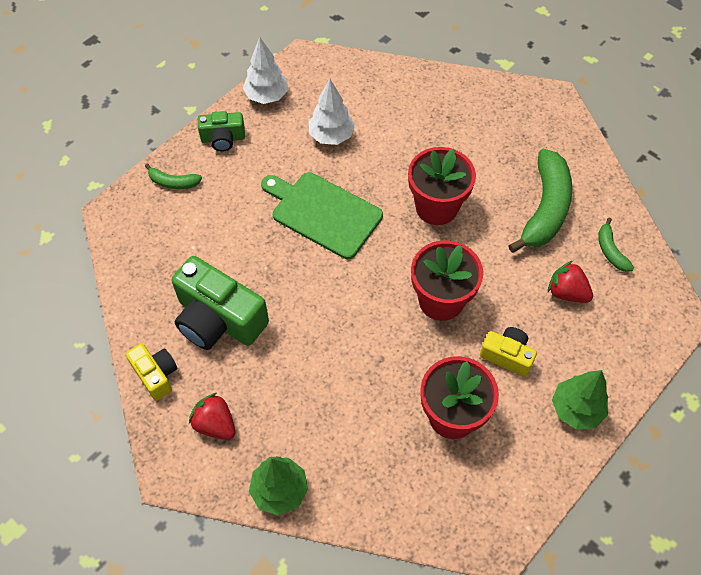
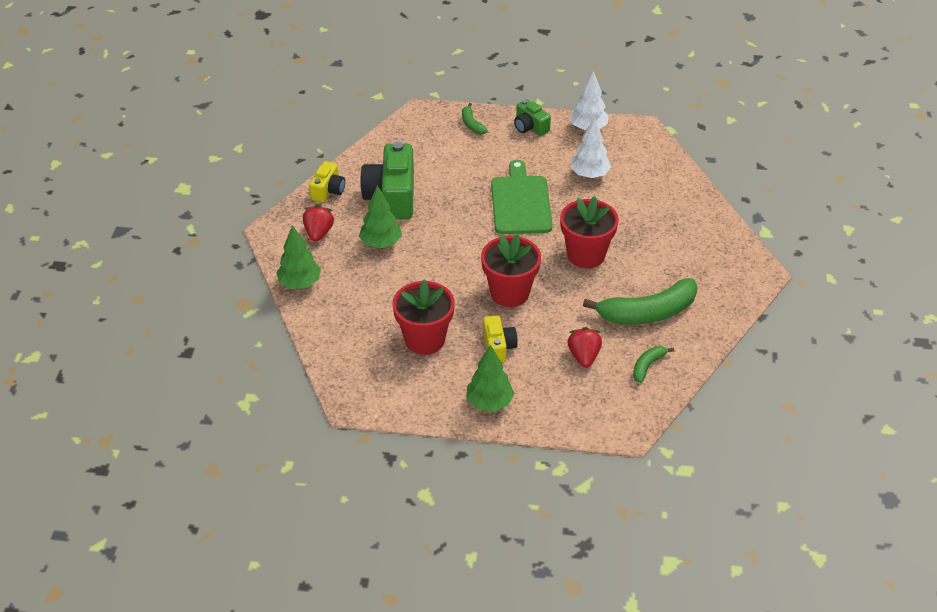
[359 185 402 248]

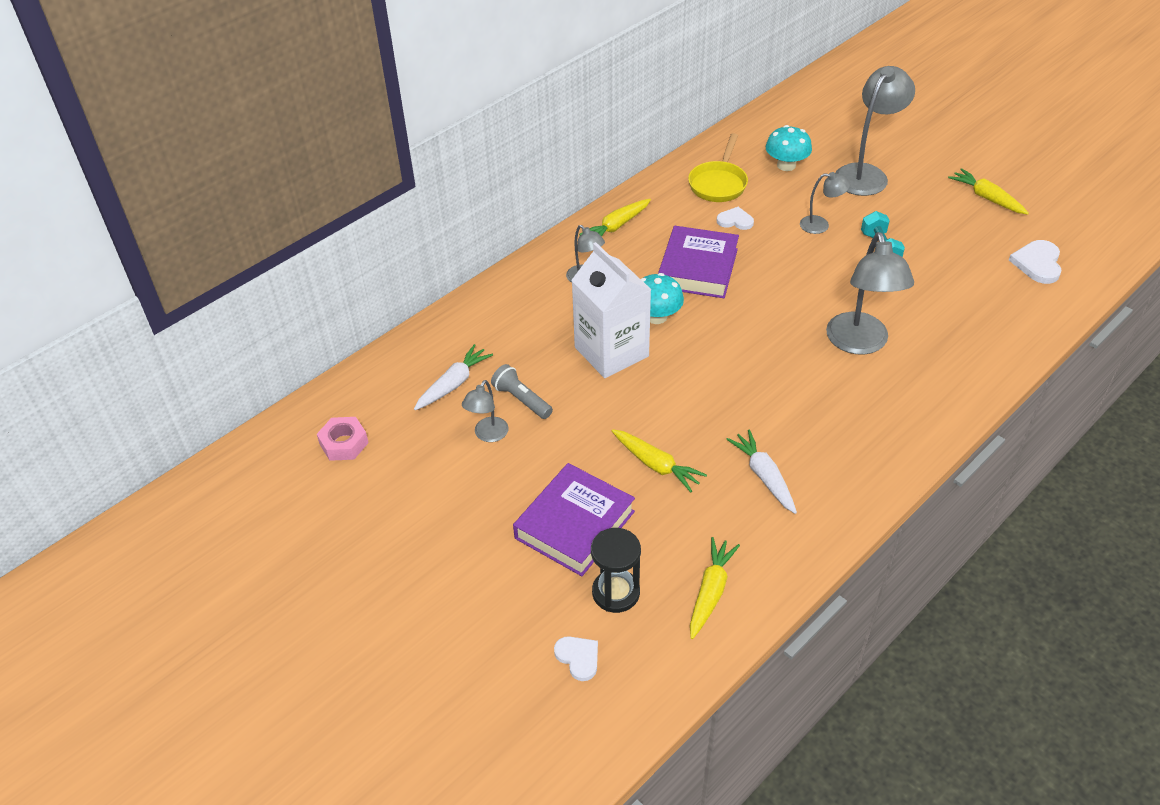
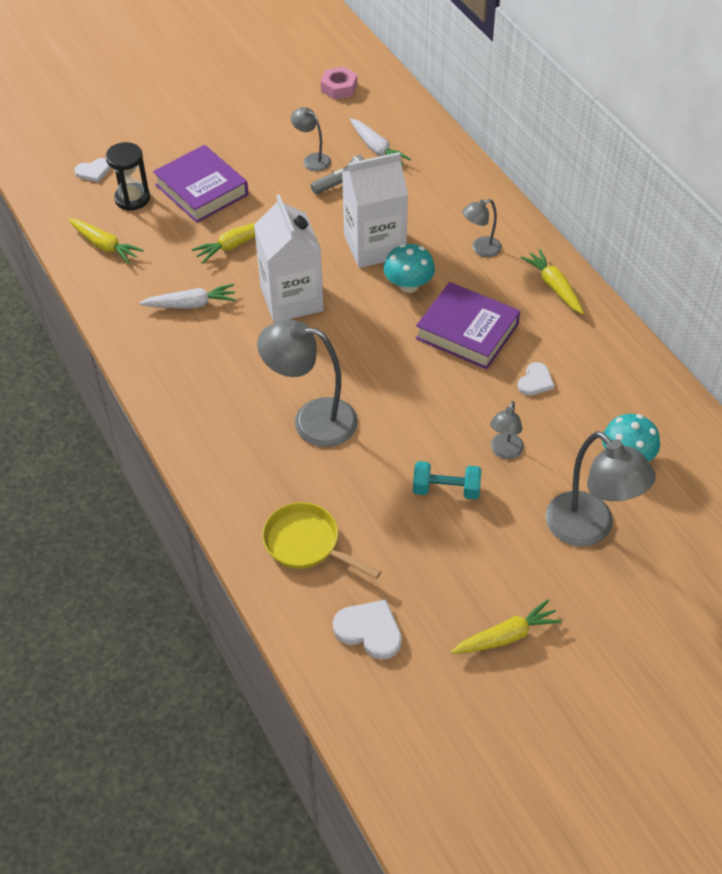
[254 194 324 323]
[262 502 382 579]

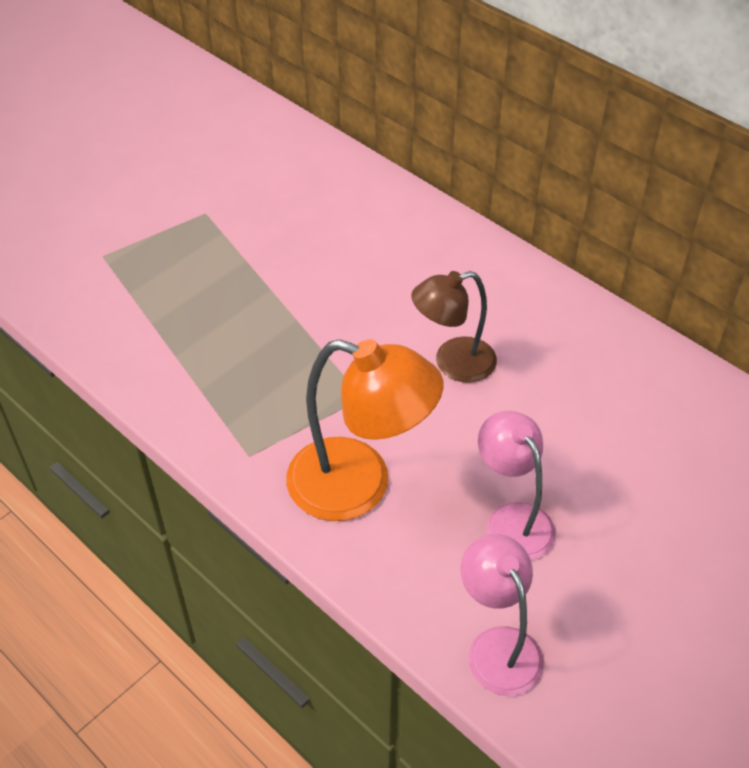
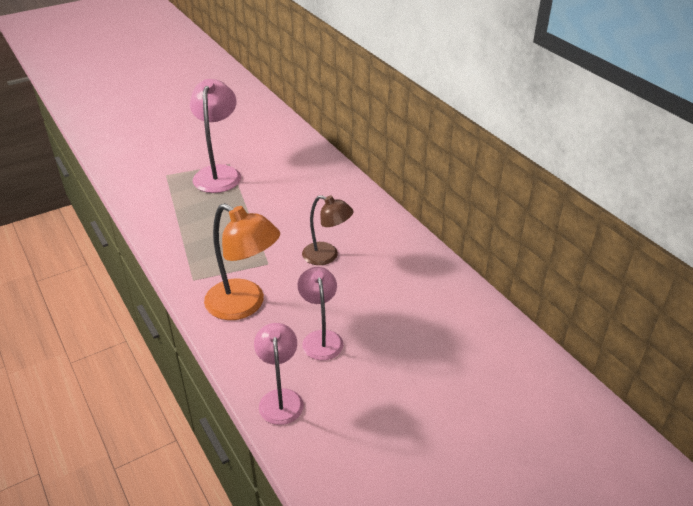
[190 79 241 193]
[302 195 354 265]

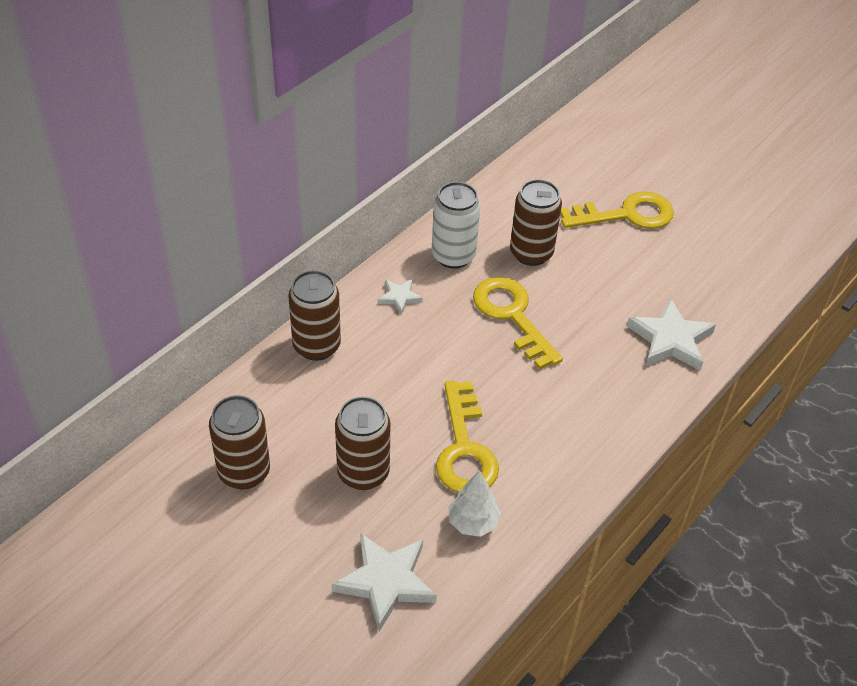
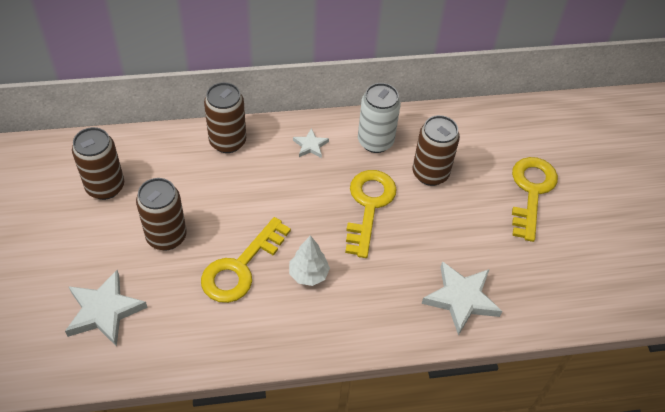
[289 235 330 286]
[512 157 558 242]

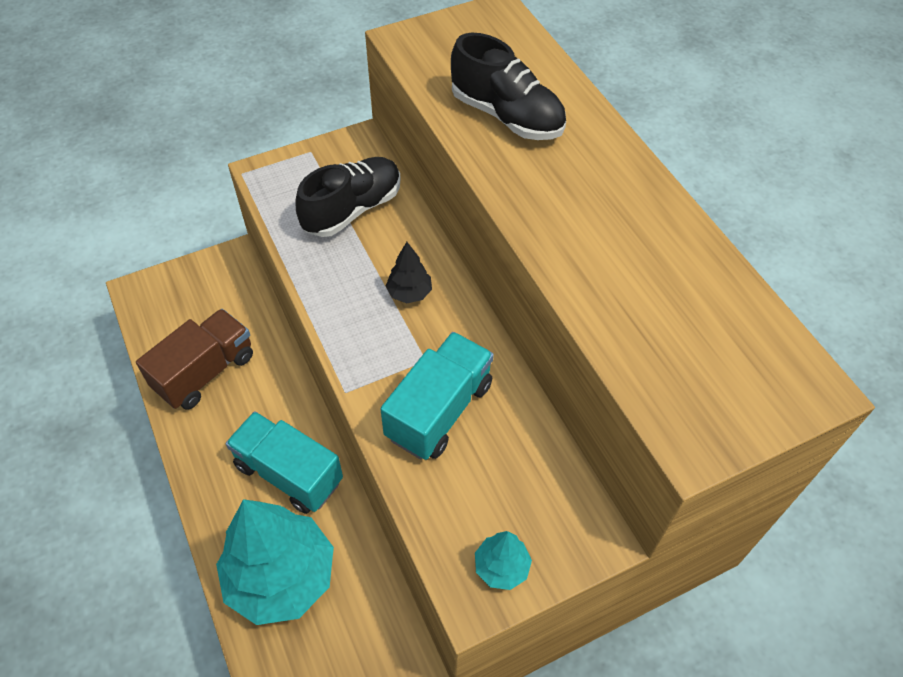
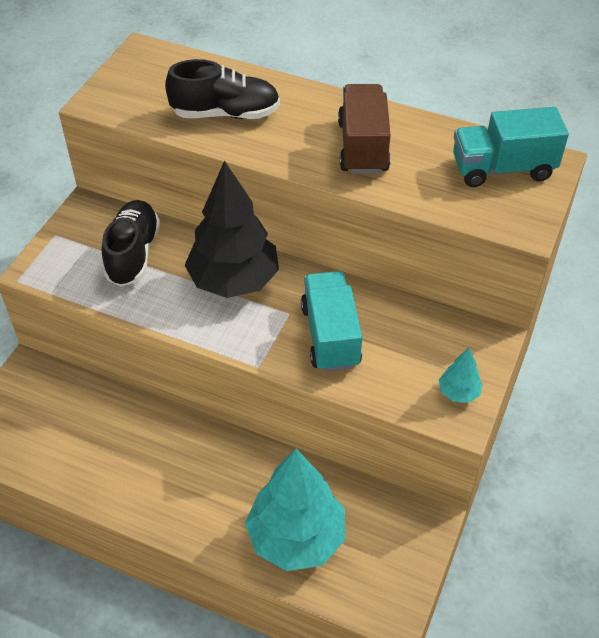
[184 161 279 298]
[338 84 391 174]
[453 107 569 187]

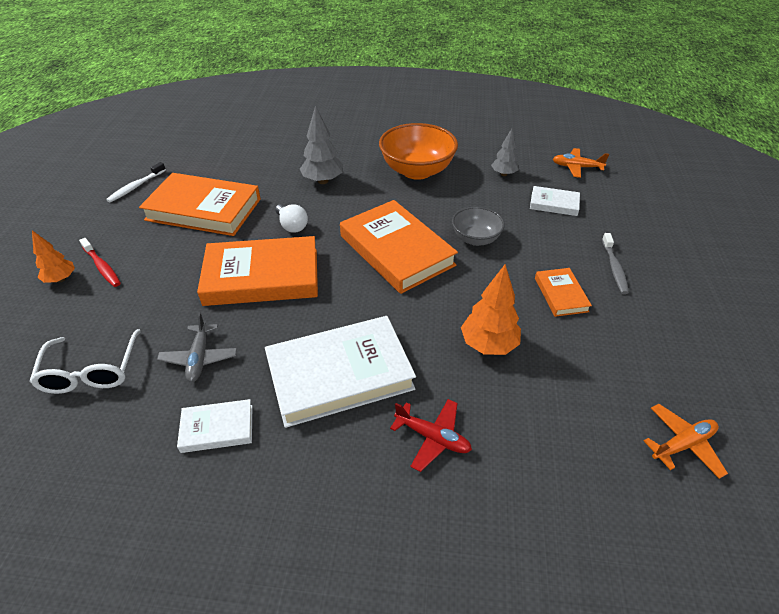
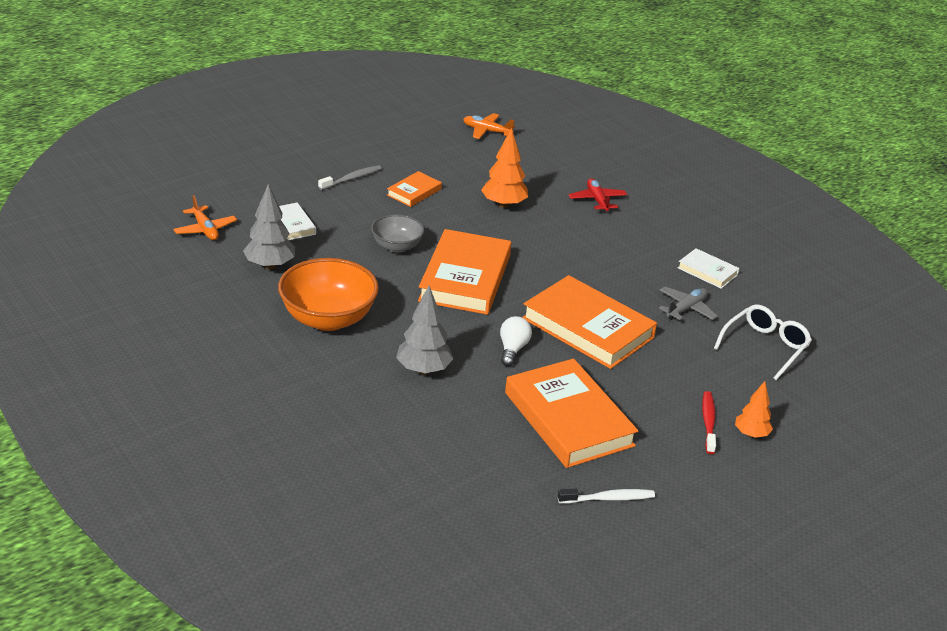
[243 184 295 270]
[265 316 416 428] (first image)

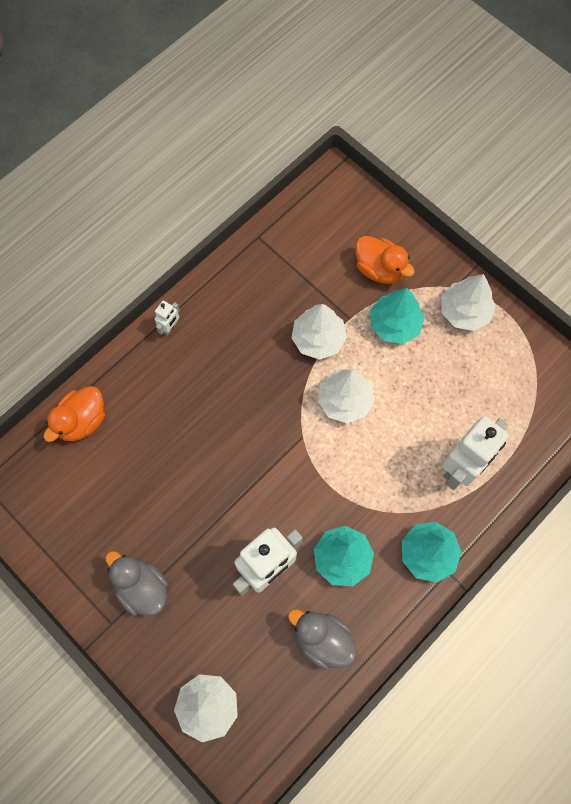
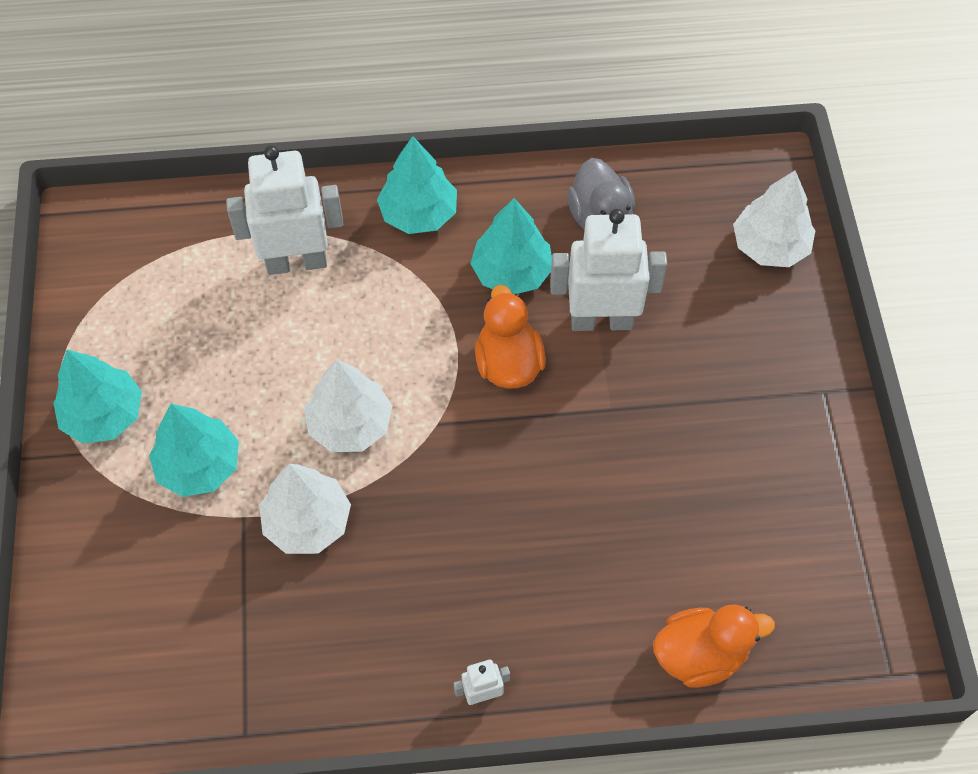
[53 349 142 444]
[475 285 546 389]
[106 551 168 616] (first image)

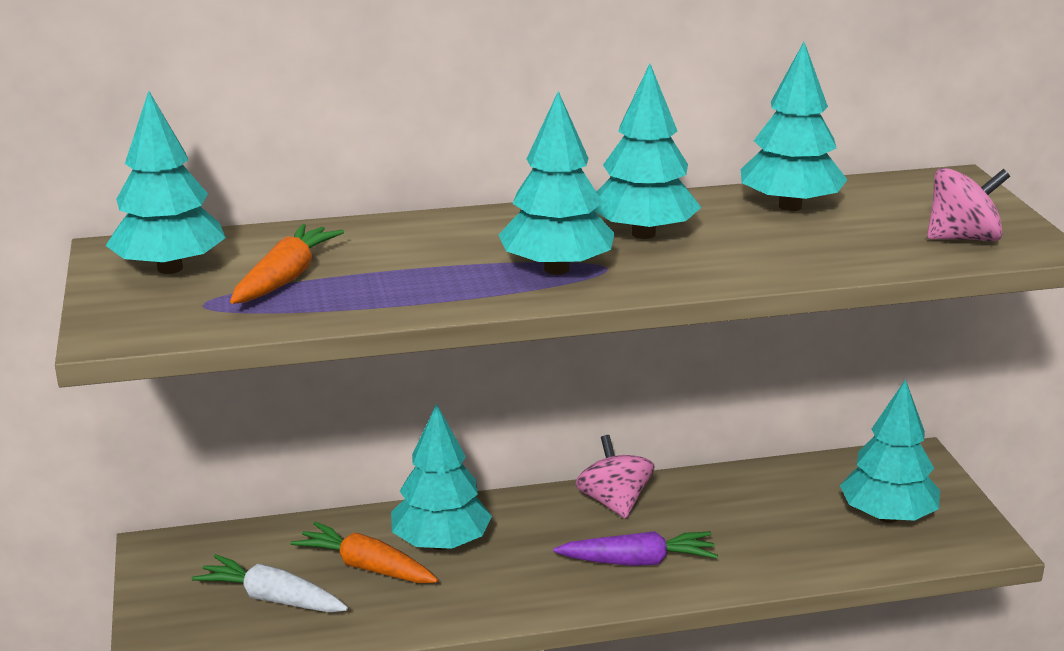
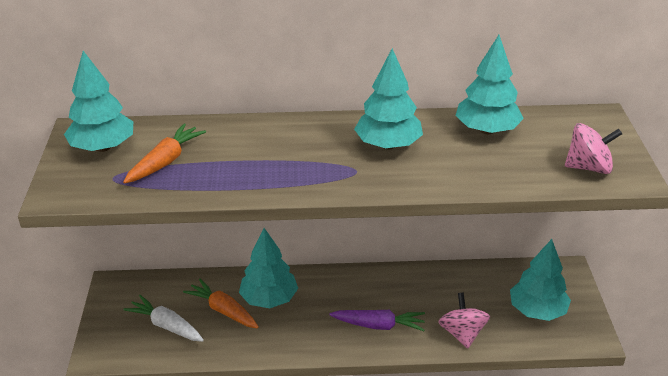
[438 293 490 348]
[499 91 615 275] (first image)

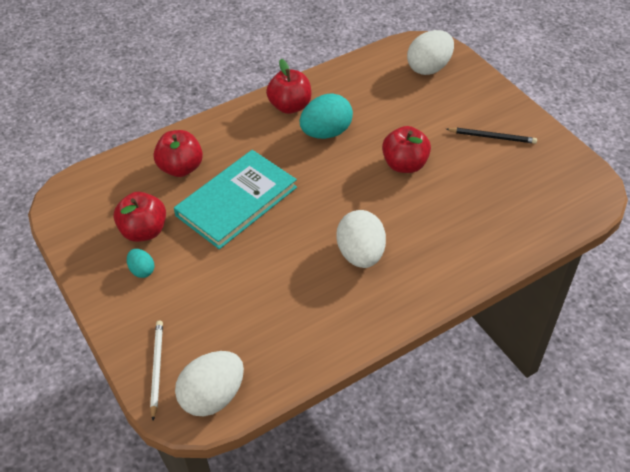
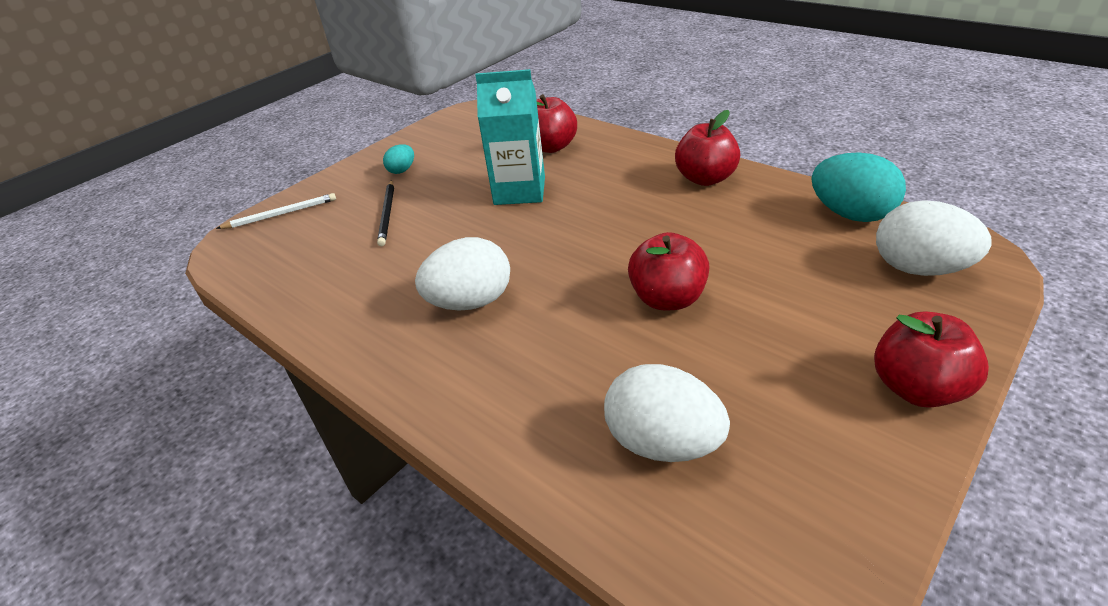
[377 180 394 246]
[475 69 545 205]
[604 364 730 462]
[811 152 906 222]
[874 312 989 408]

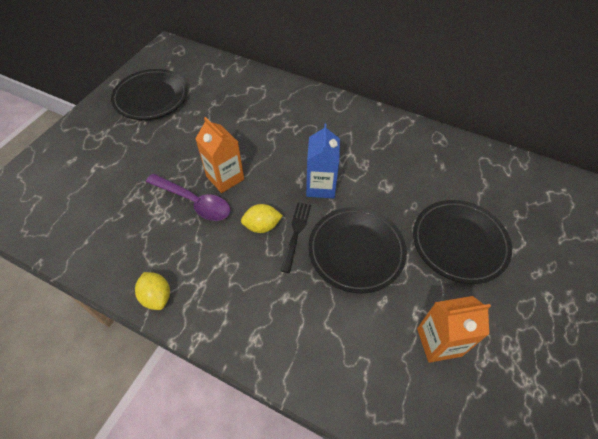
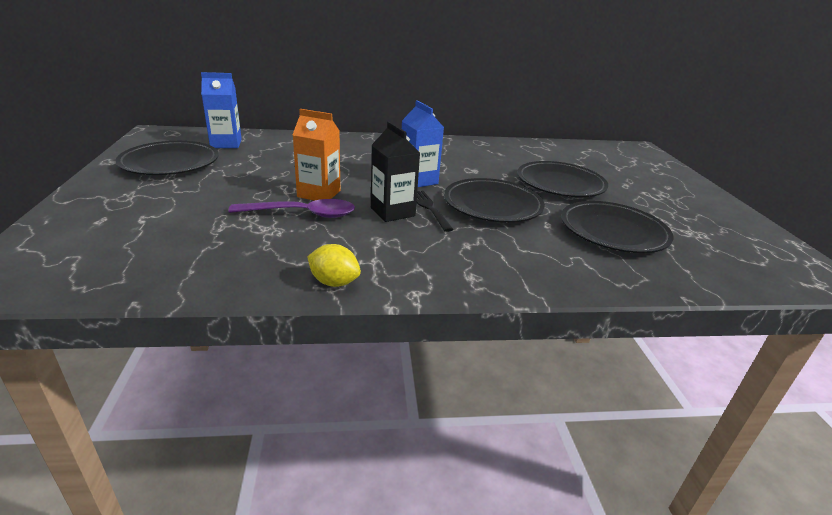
[201 72 242 148]
[371 121 420 222]
[561 201 673 253]

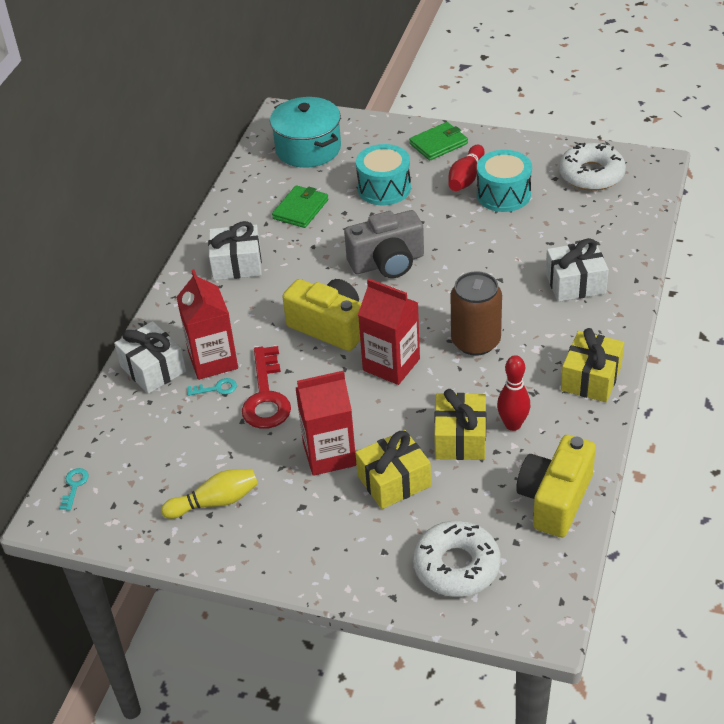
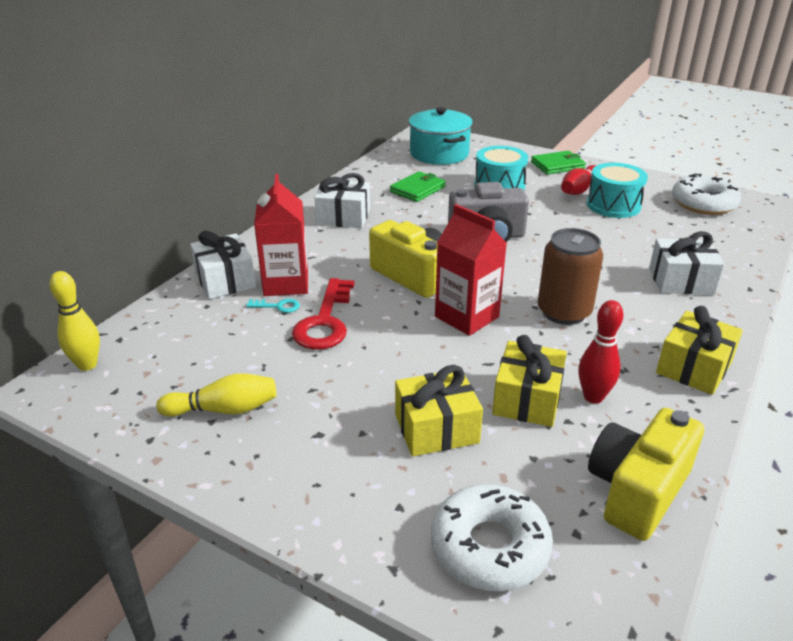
[49 271 100 371]
[296 371 356 476] (first image)

